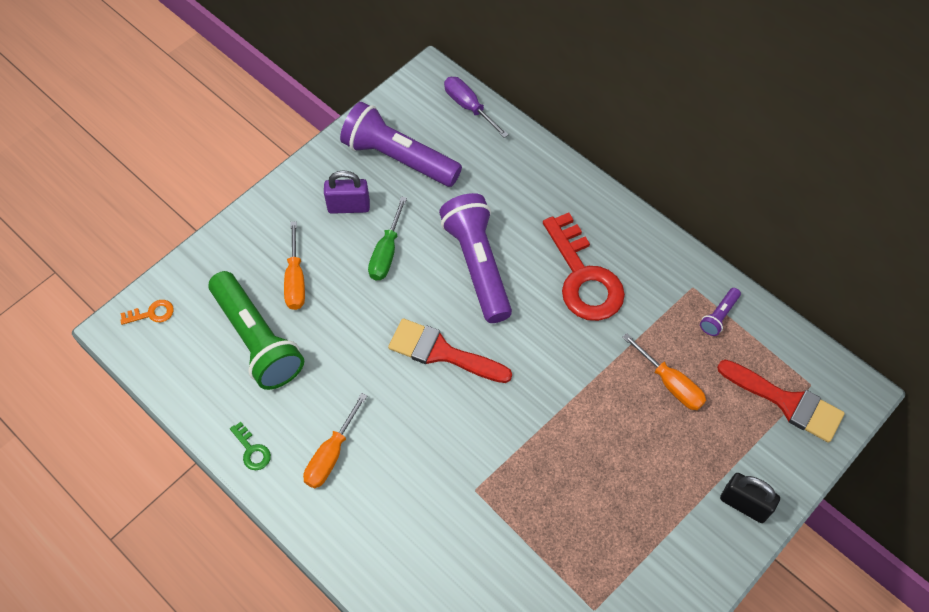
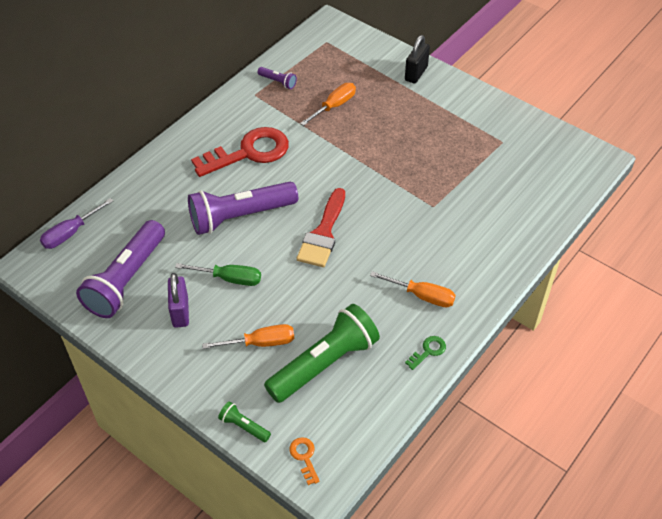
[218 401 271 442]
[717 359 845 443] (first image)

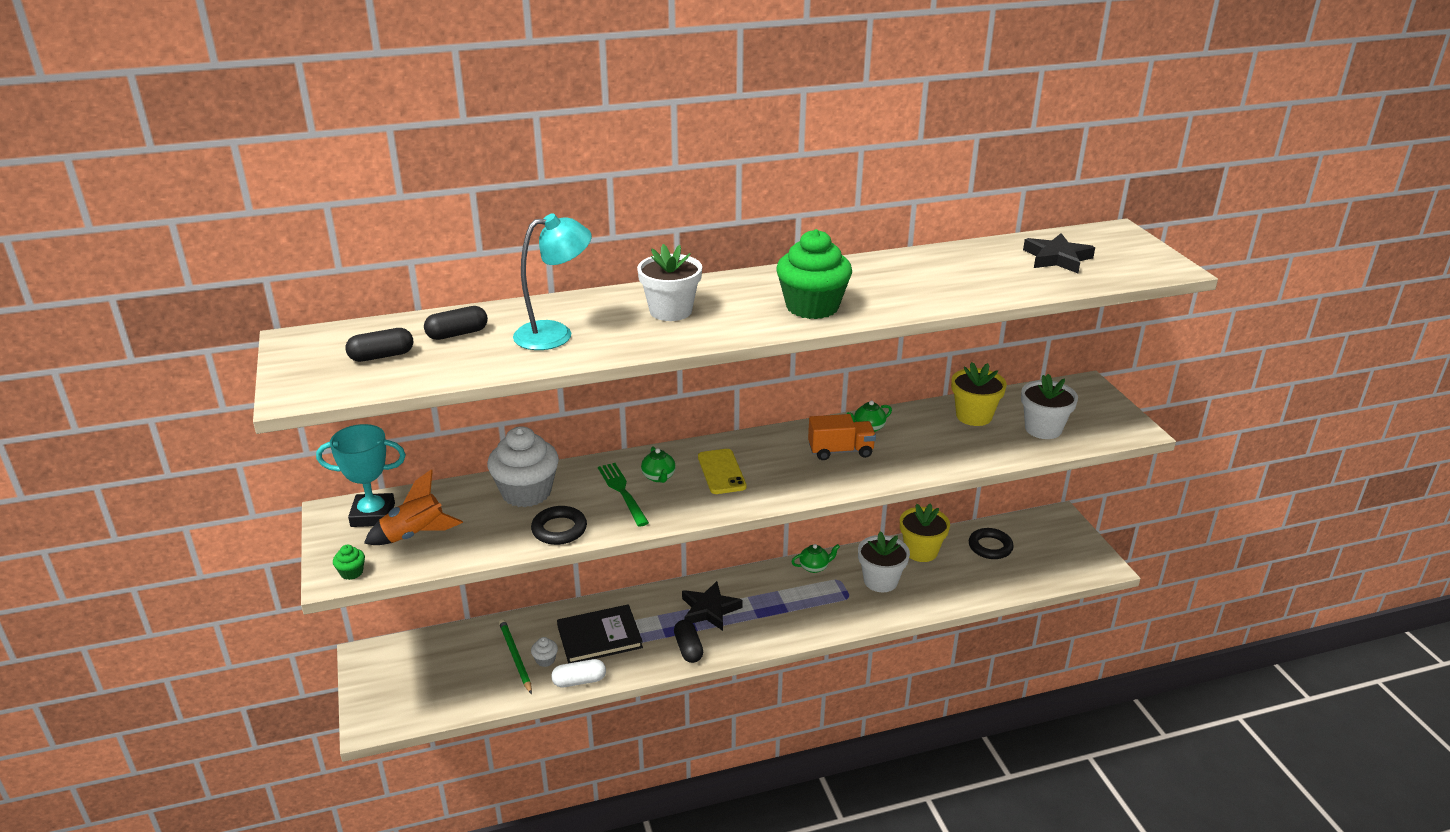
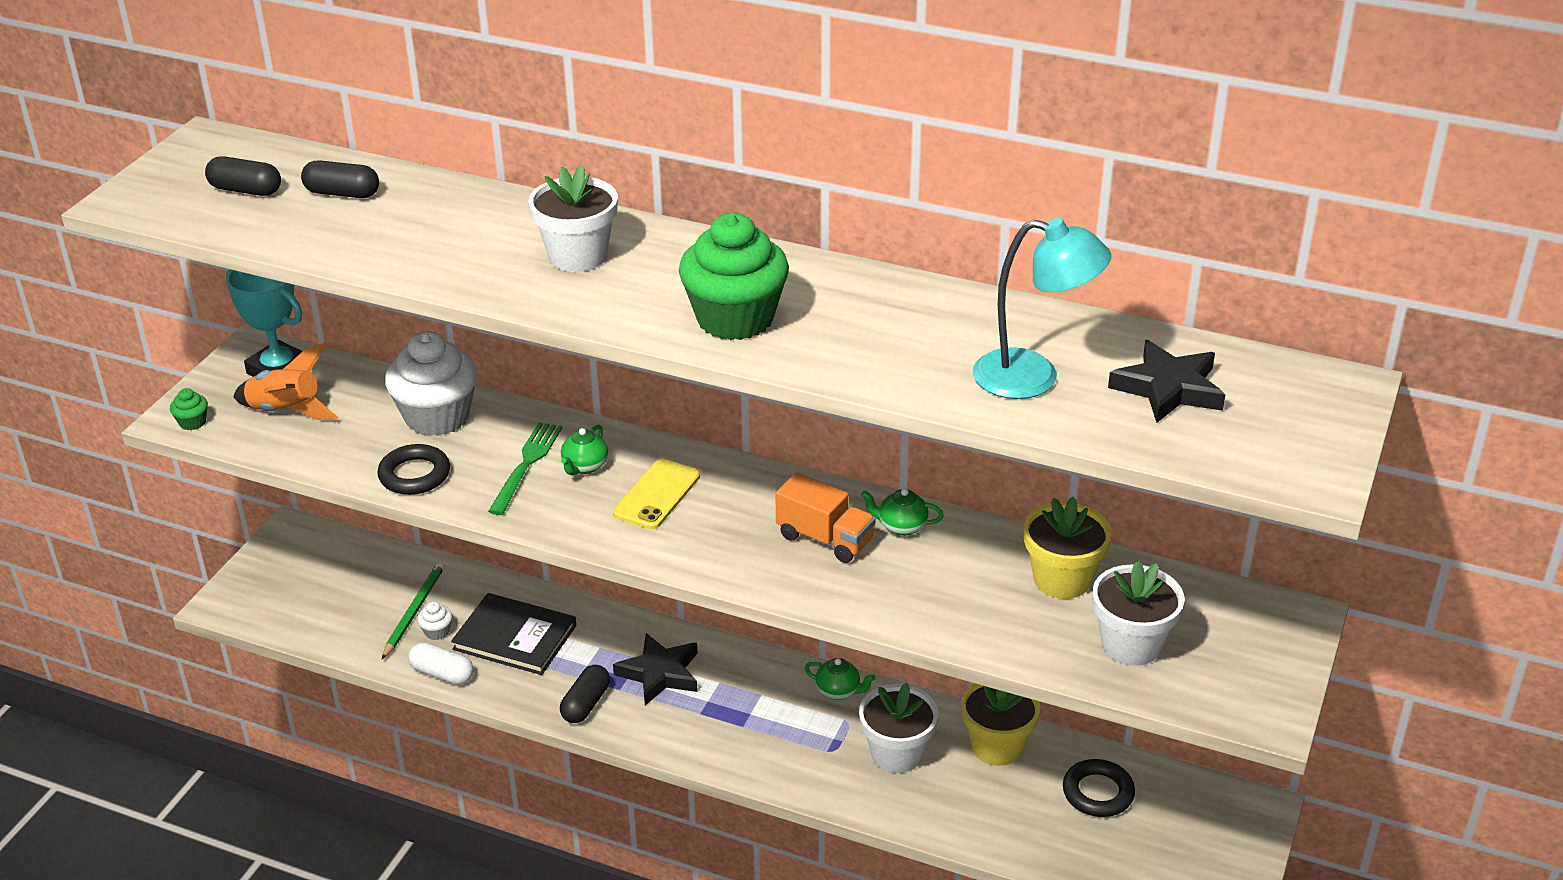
[973 218 1111 399]

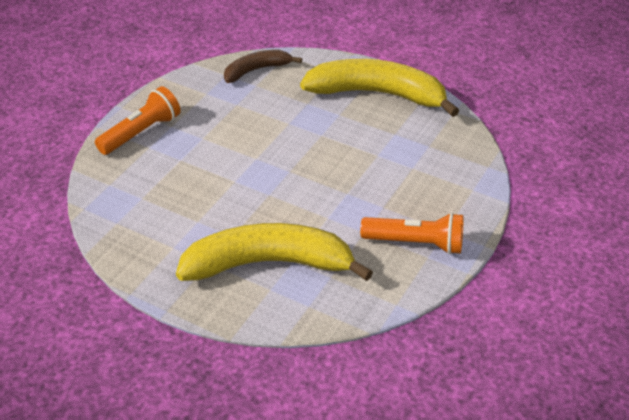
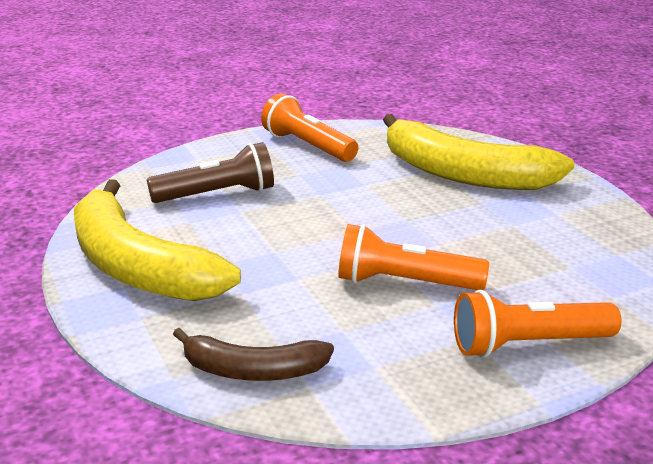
[147 142 274 203]
[338 224 489 290]

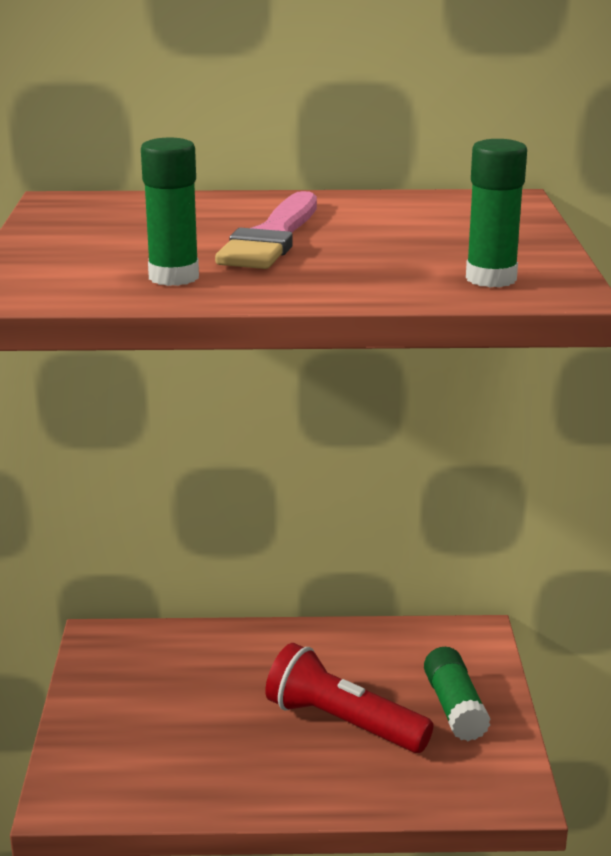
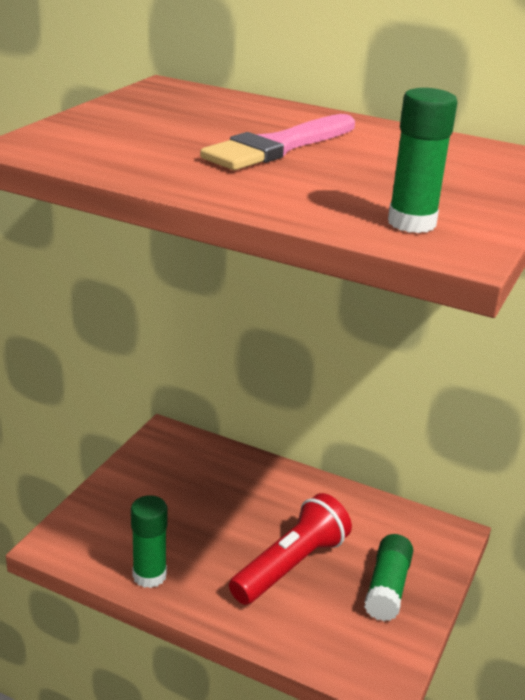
[131 495 168 588]
[229 493 352 605]

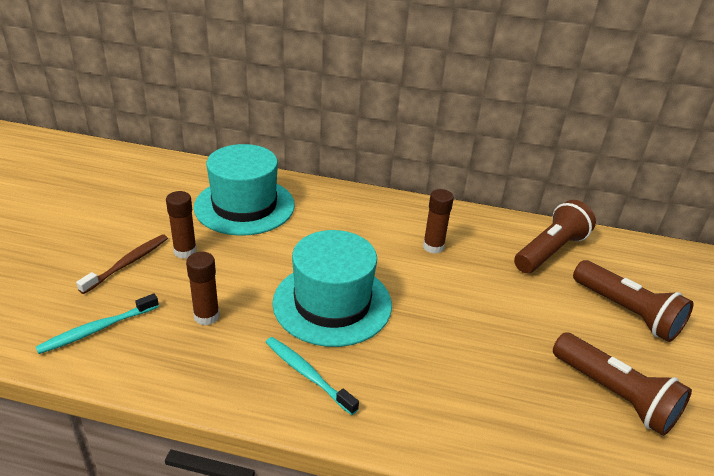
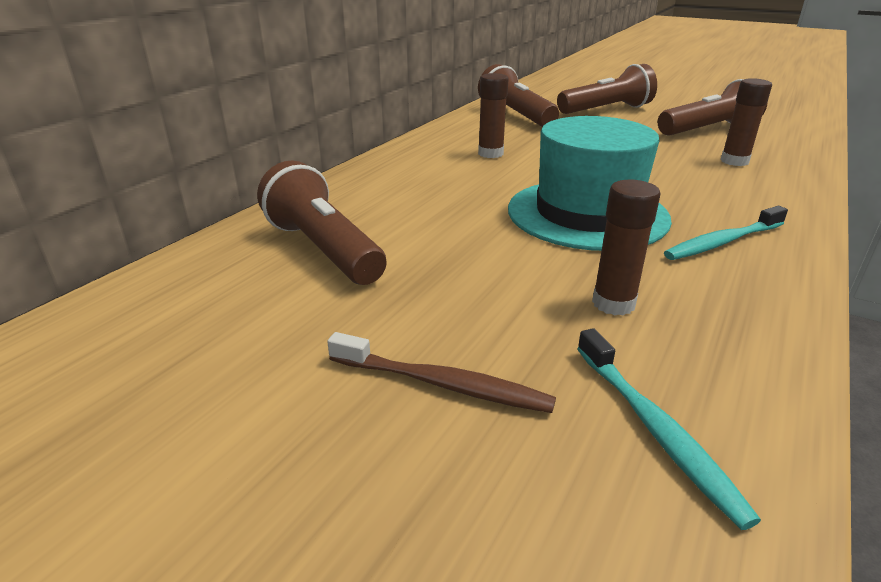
[257 161 387 285]
[327 332 556 413]
[721 78 772 166]

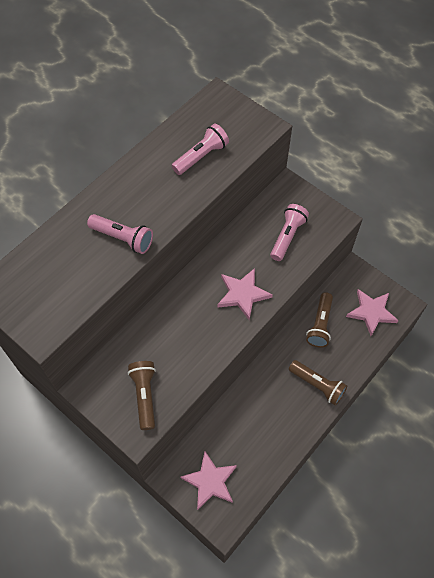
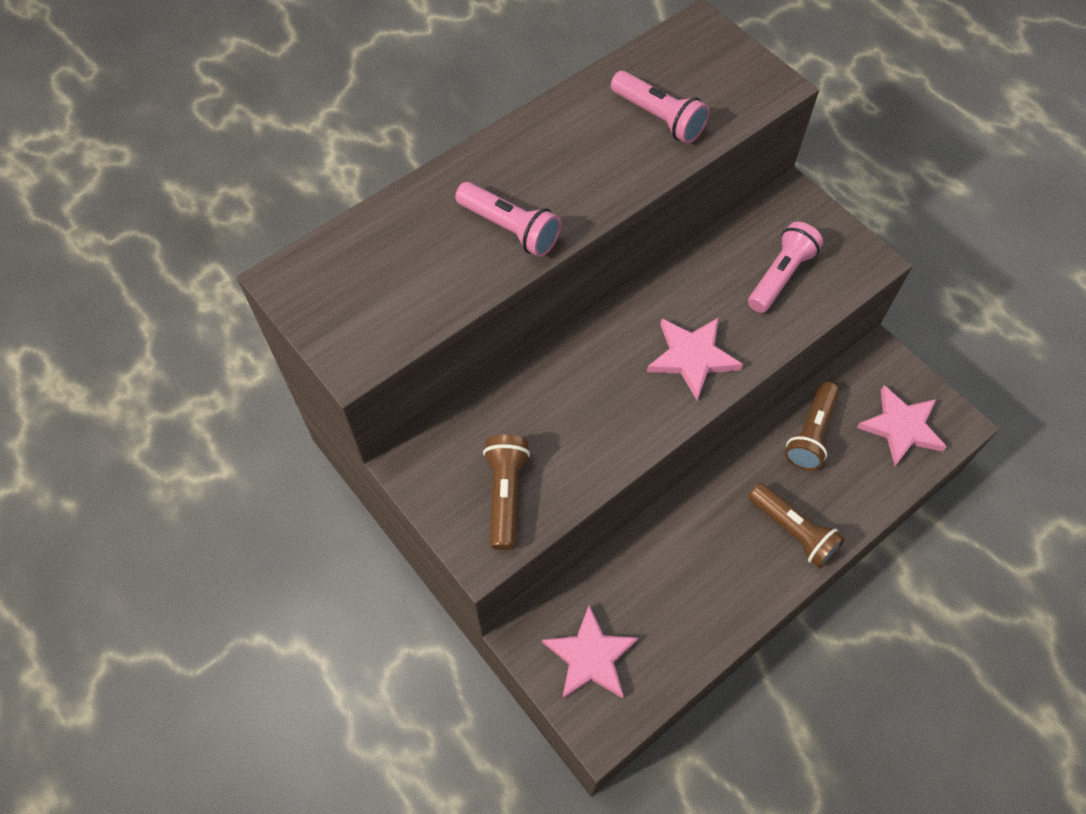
[611 71 709 144]

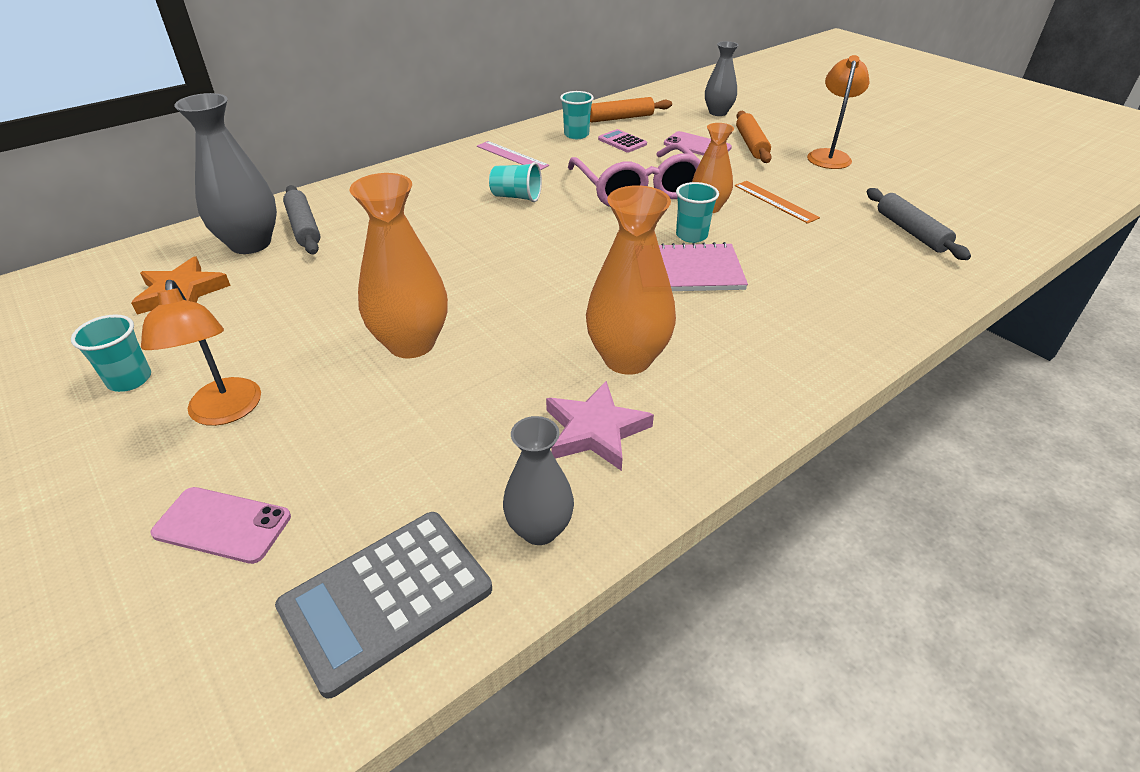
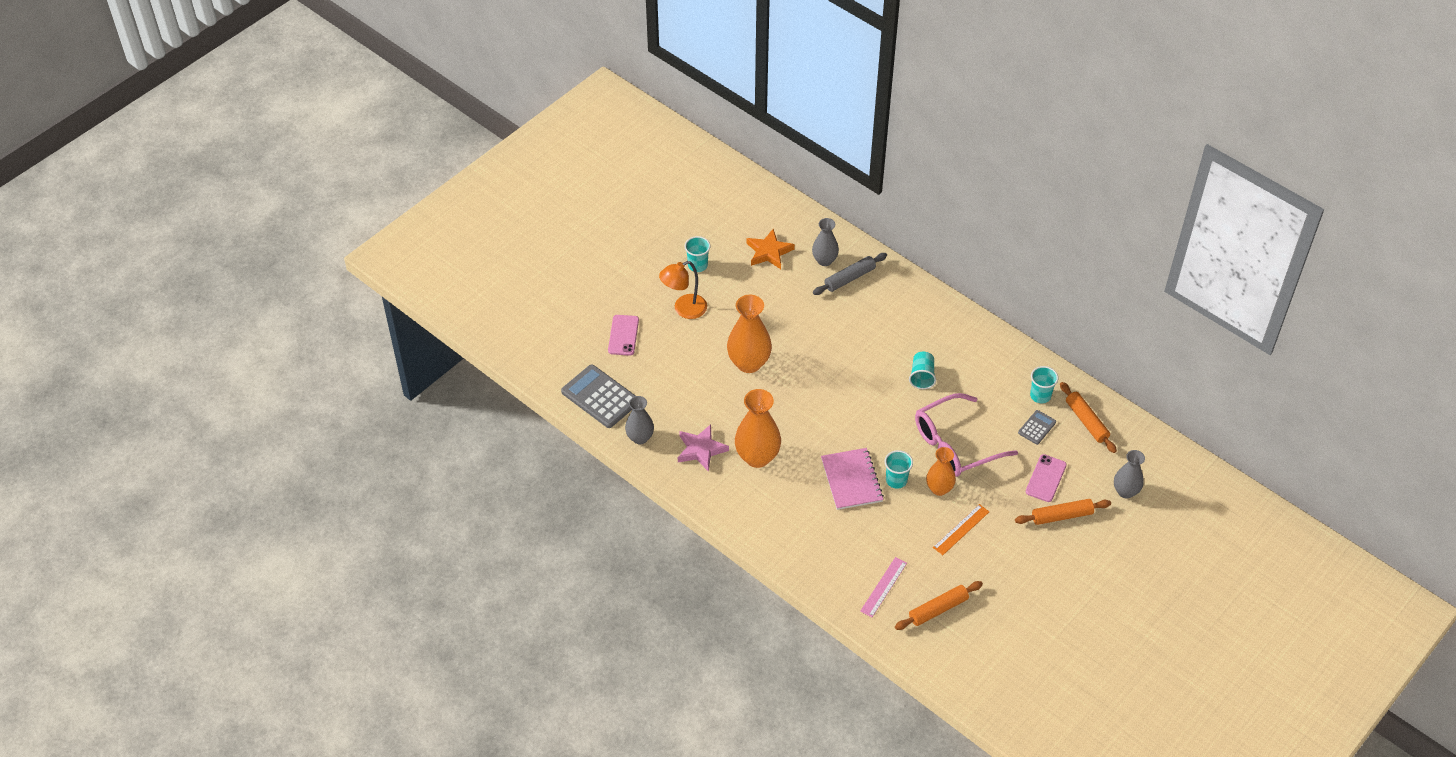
[812 218 839 266]
[860 557 907 617]
[895 581 983 630]
[1018 410 1056 445]
[807 55 869 169] (first image)

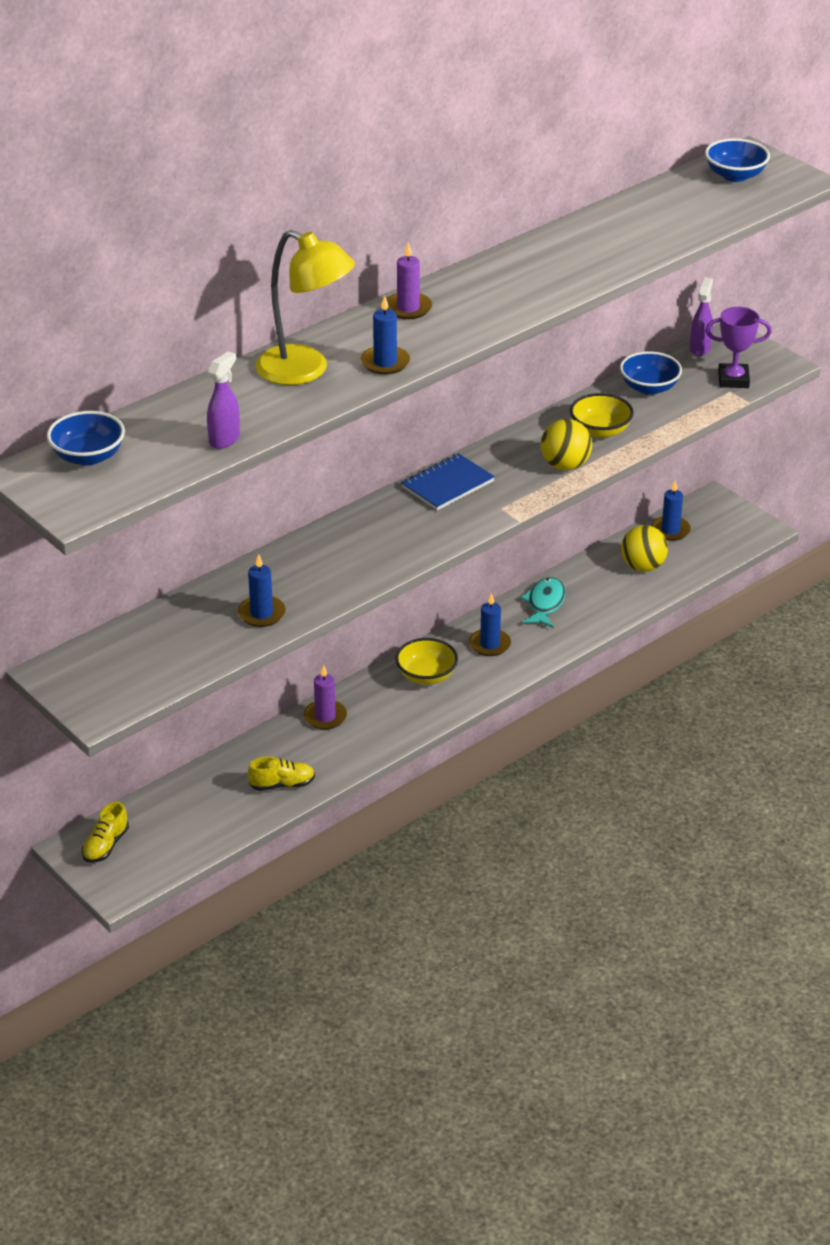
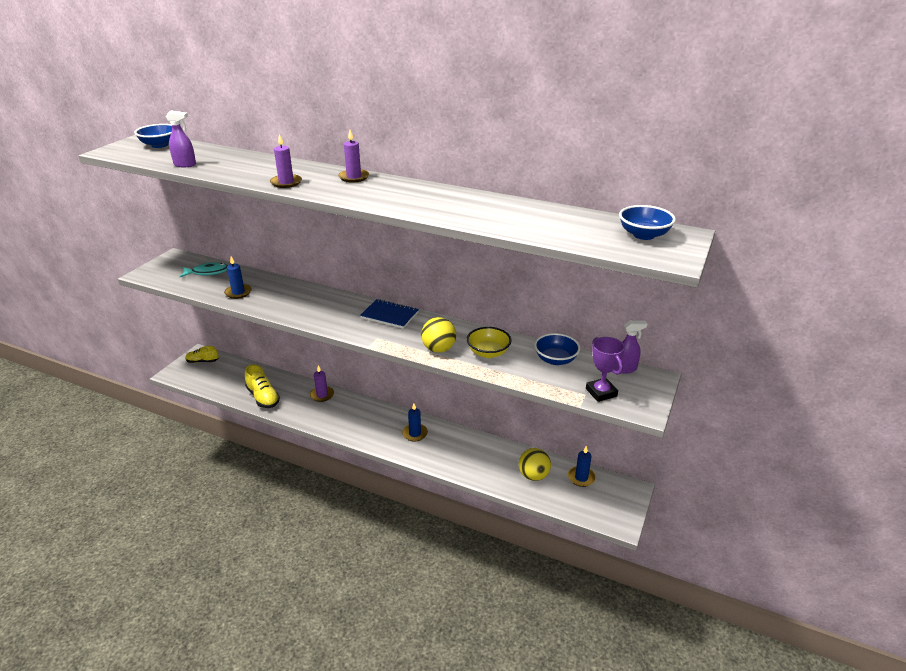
[180 262 228 277]
[245 365 280 408]
[270 134 302 188]
[255 230 355 385] (first image)
[395 638 458 685] (first image)

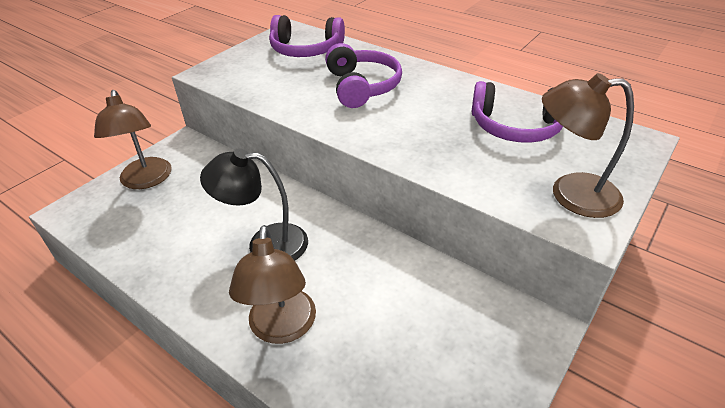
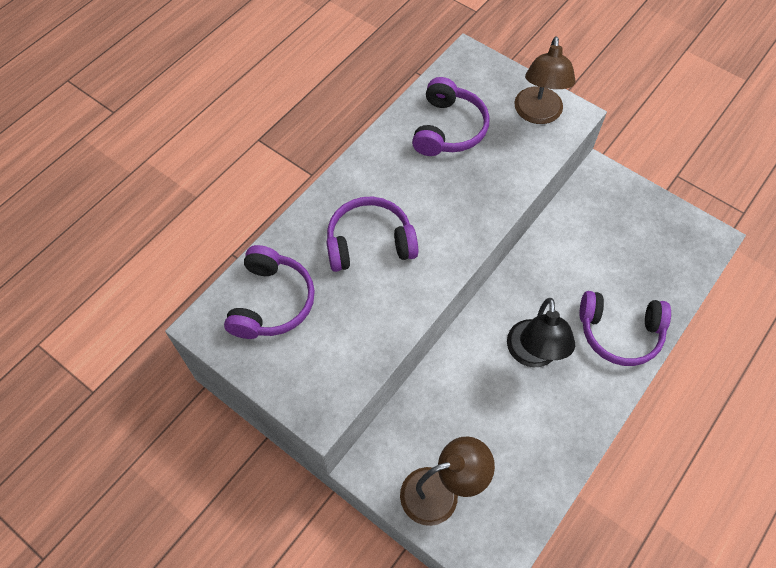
[579 291 671 366]

